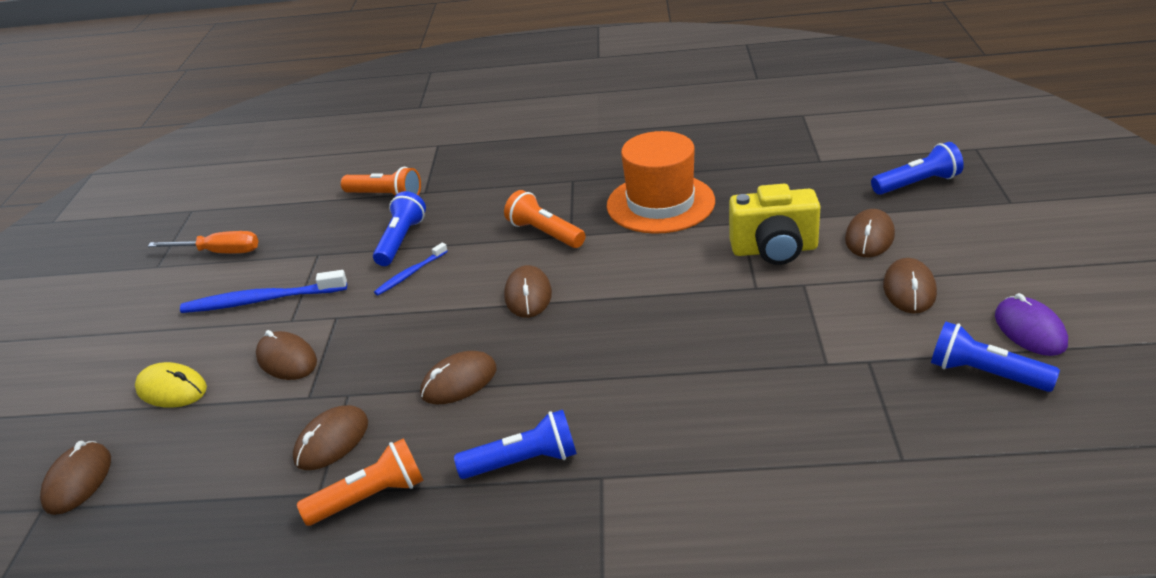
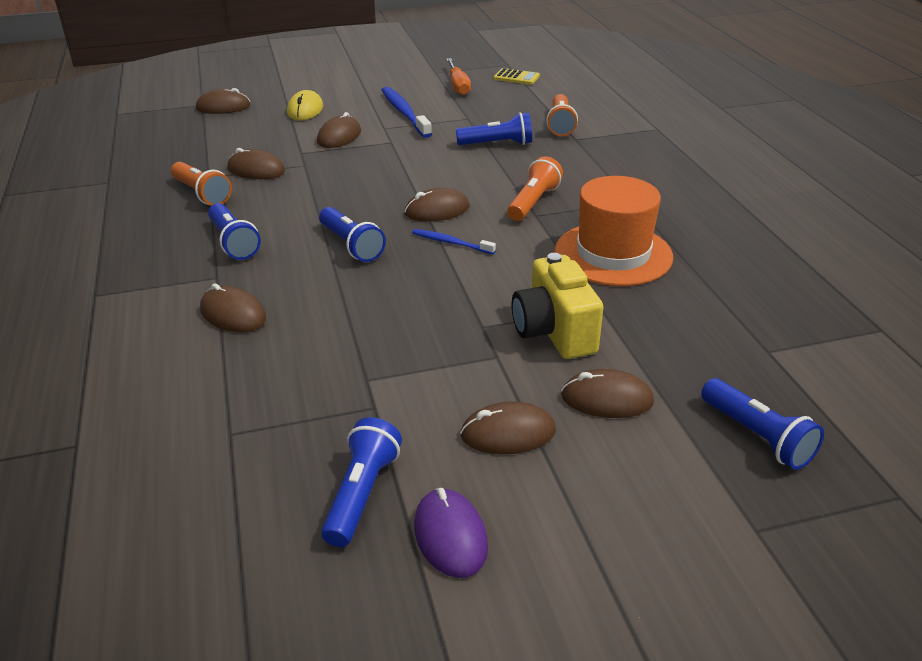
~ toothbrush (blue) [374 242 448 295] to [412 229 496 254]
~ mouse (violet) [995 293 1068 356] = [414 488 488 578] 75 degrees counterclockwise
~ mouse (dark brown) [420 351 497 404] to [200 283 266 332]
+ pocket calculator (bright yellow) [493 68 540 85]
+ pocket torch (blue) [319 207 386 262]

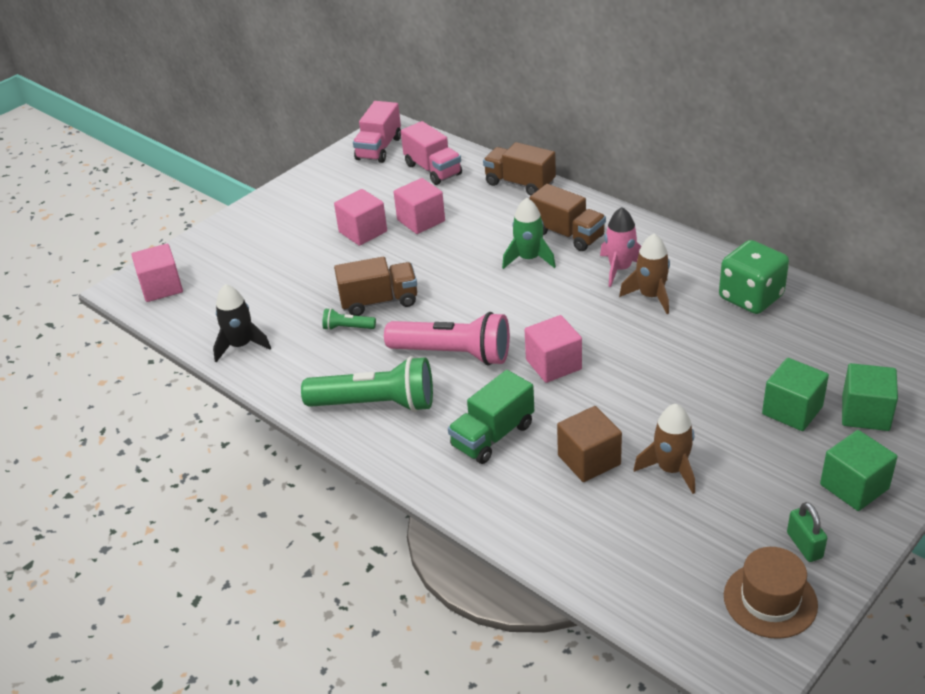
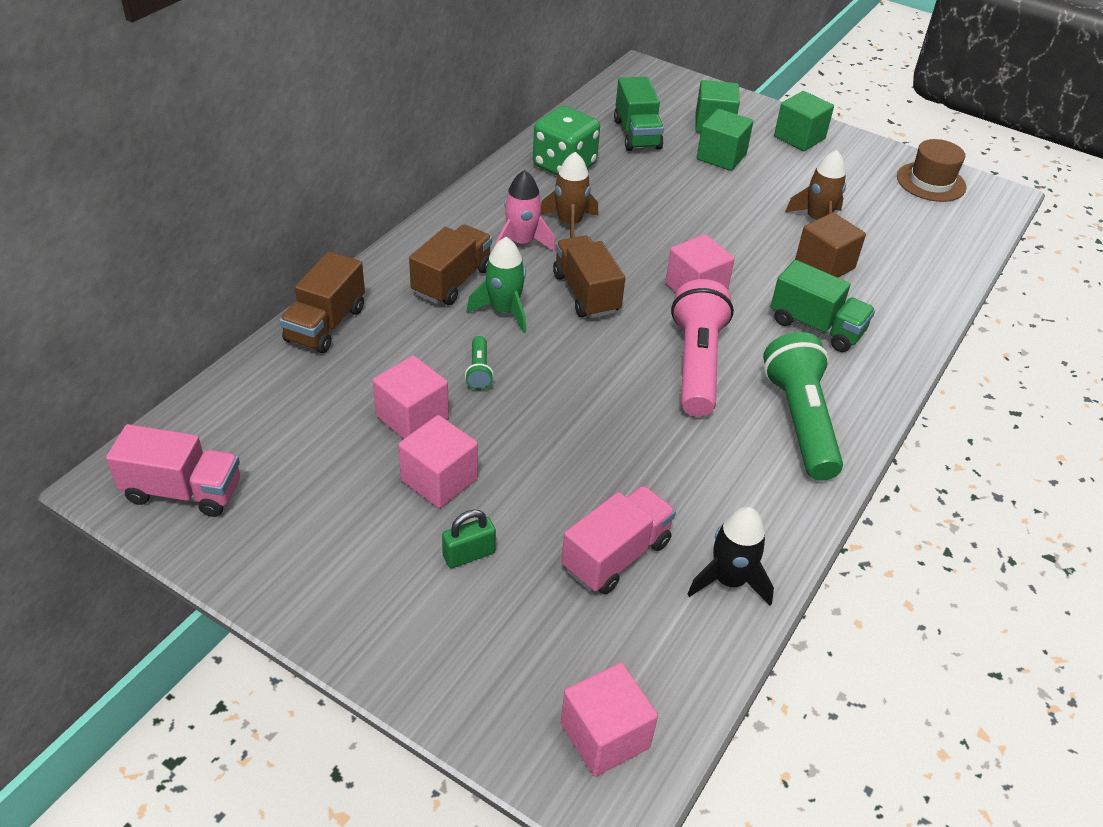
~ lorry (pink) [401 121 462 185] to [561 486 676 594]
~ lorry (dark brown) [334 257 417 316] to [553 235 625 318]
~ pocket torch (emerald) [322 308 376 331] to [465 336 494 390]
~ padlock (emerald) [787 502 827 562] to [442 510 496 568]
+ lorry (emerald) [614 77 664 151]

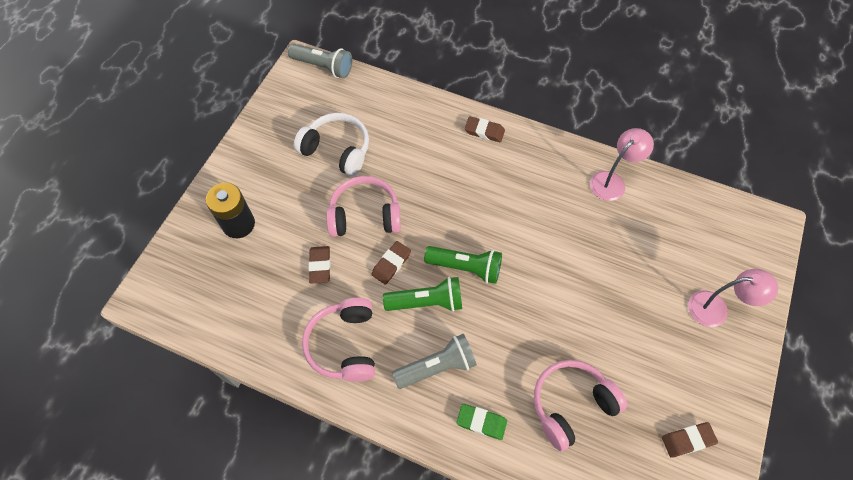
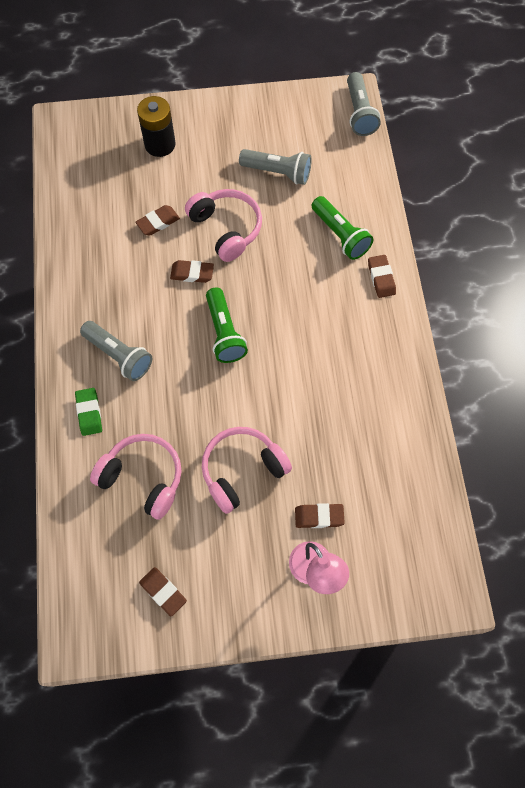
~ headphones (snow-white) [294 113 369 176] to pocket torch (ash-grey) [239 149 312 185]
- reading lamp (pink) [590 128 654 201]
~ pocket torch (emerald) [383 277 462 312] to [312 196 373 260]
~ headphones (pink) [302 298 375 382] to [202 427 292 514]
+ pencil eraser (dark brown) [295 503 345 528]

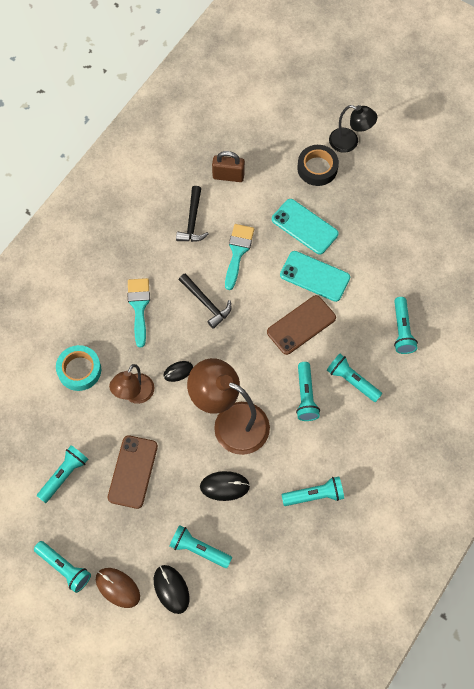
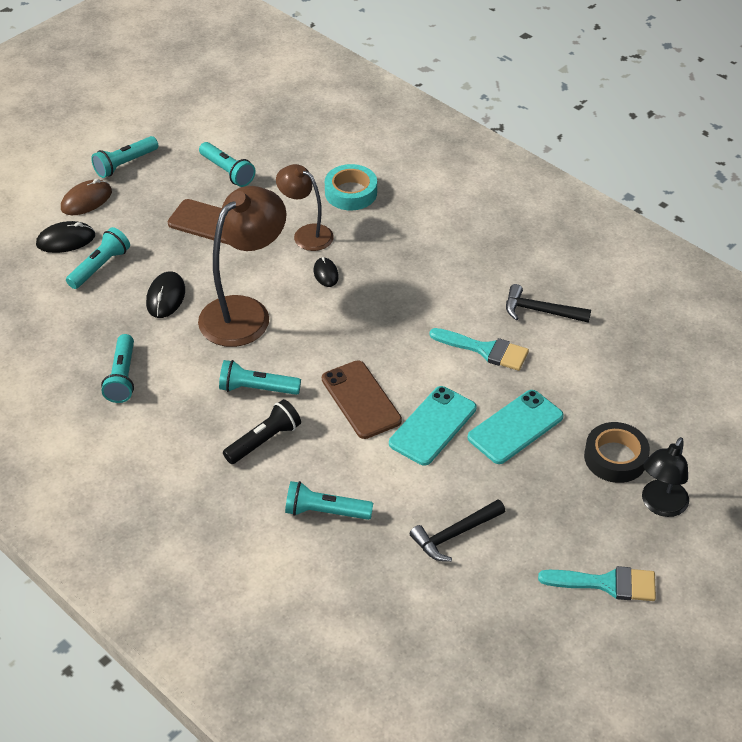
- padlock (dark brown) [212 151 245 182]
~ claw hammer (black) [179 274 232 329] to [410 499 505 562]
~ paintbrush (teal) [128 278 150 347] to [538 566 656 601]
~ pocket torch (teal) [327 354 382 402] to pocket torch (black) [223 399 301 464]

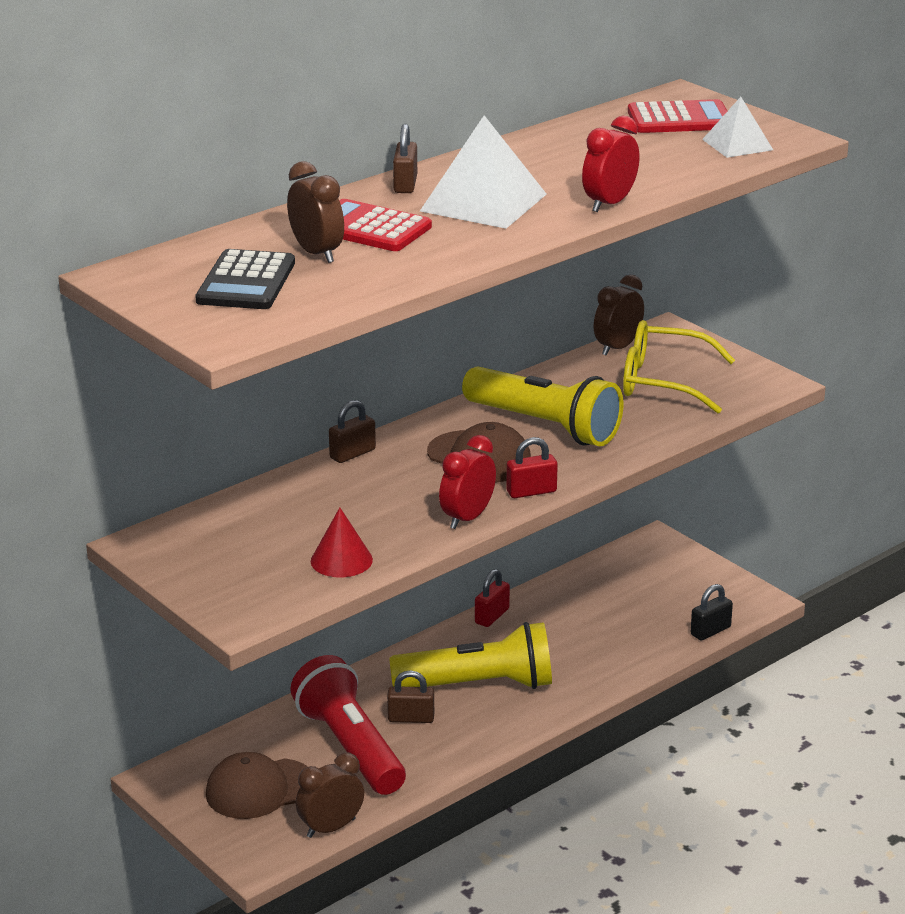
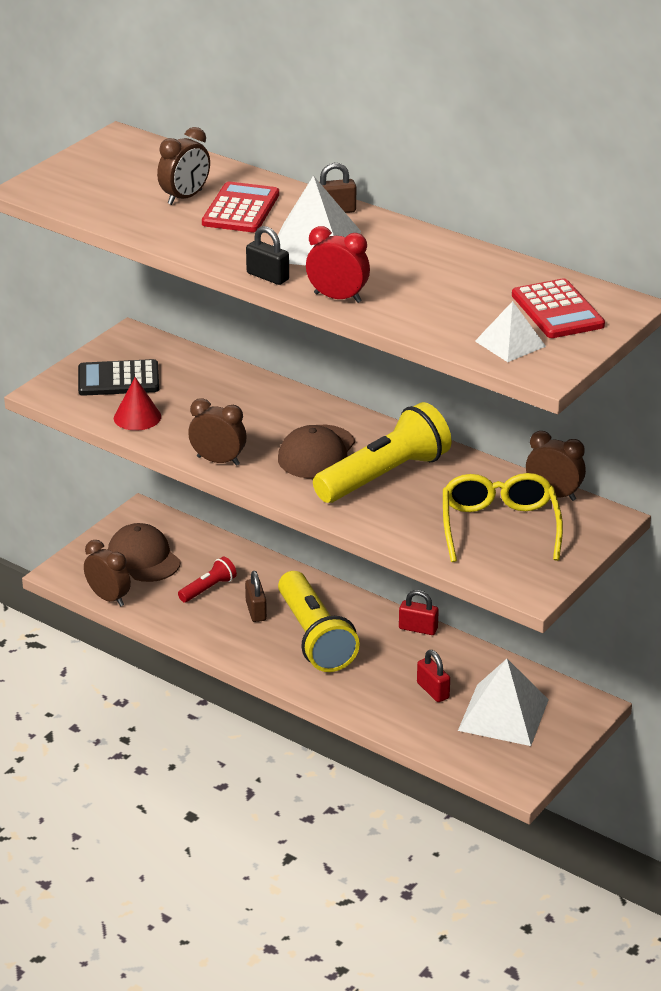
~ pocket calculator (black) [195 249 295 309] to [78 359 159 396]
~ pocket torch (bright yellow) [462 367 623 446] = [313 402 452 503] 150 degrees counterclockwise
- padlock (dark brown) [329 400 376 463]
~ clock (scarlet) [439 435 496 529] to clock (dark brown) [188 398 247 466]
~ padlock (scarlet) [506 437 558 498] to [417 650 450 702]
~ padlock (black) [691 584 733 640] to [246 226 289 285]
~ pocket torch (scarlet) [290 655 406 795] = [178 557 237 602] x0.47
+ solid pyramid (snow-white) [458 659 549 746]

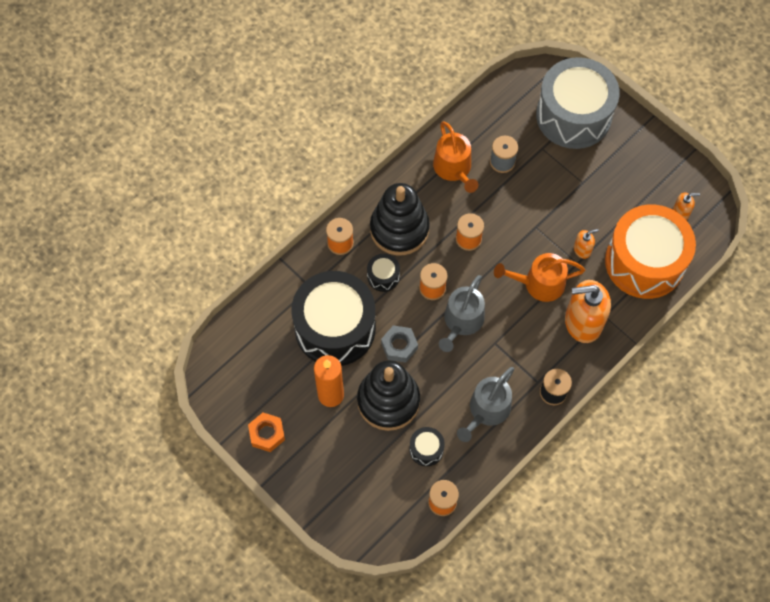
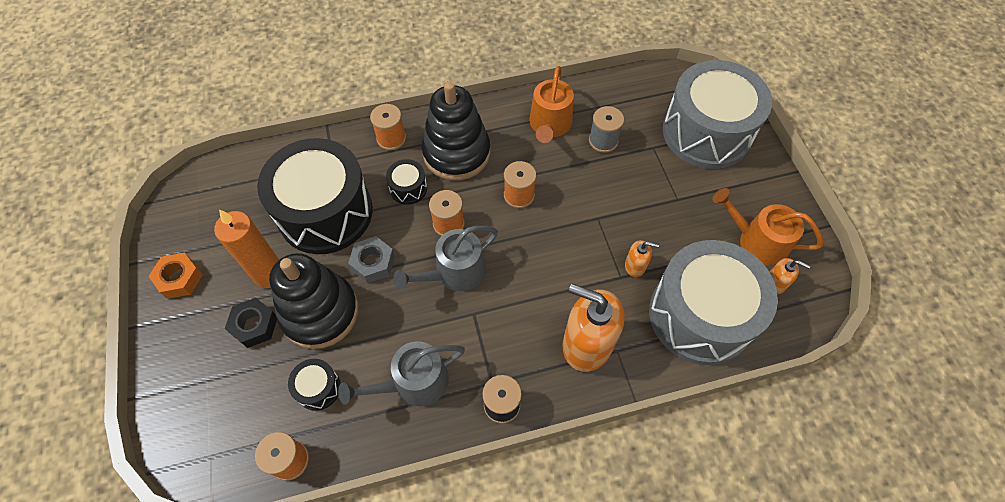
~ snare drum (orange-coloured) [605 205 696 299] to snare drum (ash-grey) [649 240 778 365]
~ sprinkling can (orange-coloured) [494 253 585 302] to [712 188 823 266]
+ hexagon nut (black) [225 298 277 348]

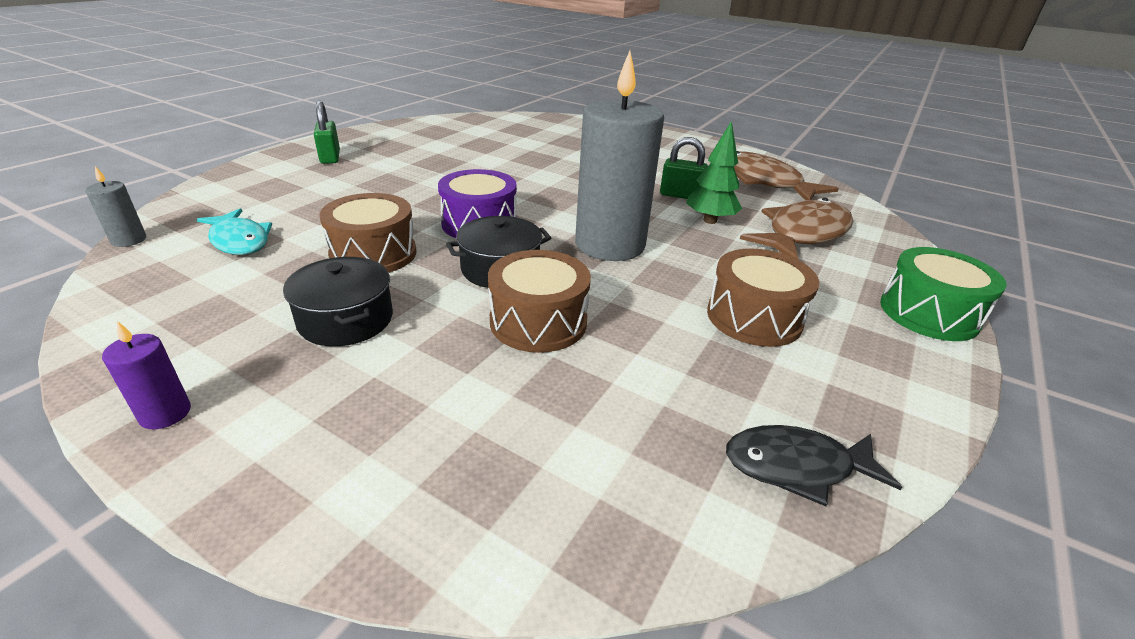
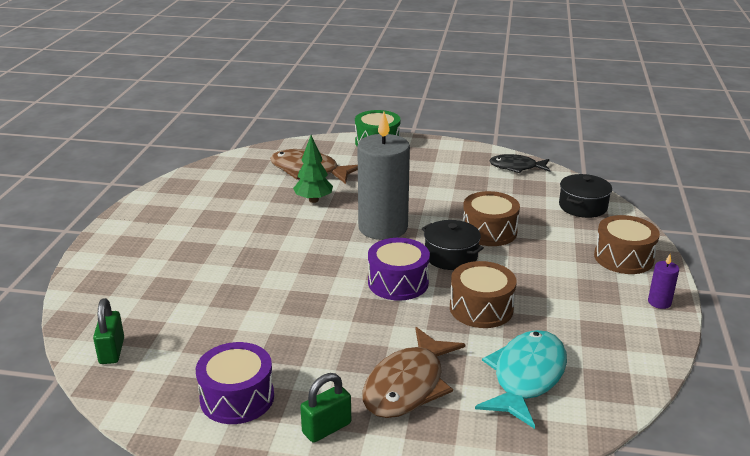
~ padlock (emerald) [660 137 708 199] to [93 298 124 364]
~ fish (dark brown) [734 151 839 200] to [362 327 465 418]
- wax candle (ash-grey) [85 166 146 247]
~ fish (teal) [196 208 272 255] = [475 330 567 429] x1.54
~ snare drum (dark brown) [707 248 819 347] to [594 215 660 274]
~ pot (black) [283 257 393 346] to [559 174 612 218]
~ fish (black) [726 425 902 506] = [489 154 550 173] 120 degrees clockwise
+ snare drum (violet) [196 342 274 424]

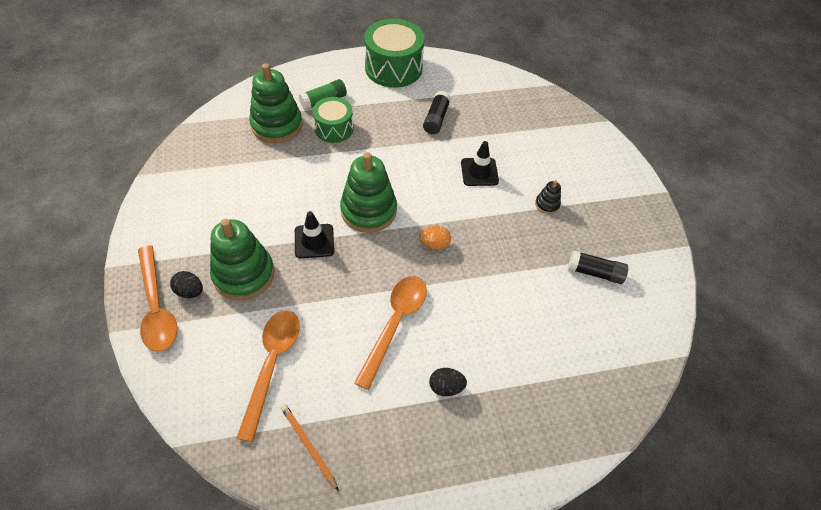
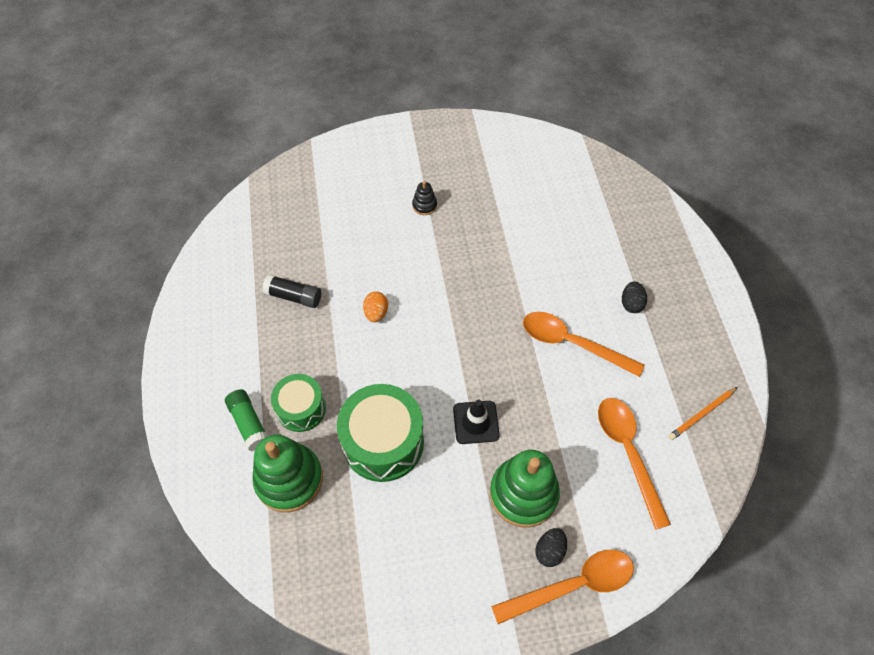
~ snare drum (emerald) [364 18 425 88] to [337 384 424 482]
- road cone (black) [461 141 499 186]
- ring stacker (emerald) [340 152 397 233]
~ egg (orange-coloured) [419 226 451 250] to [363 291 388 322]
- stick of glue (black) [568 250 628 284]
~ spoon (orange-coloured) [236 310 300 442] = [598 398 671 530] 60 degrees clockwise

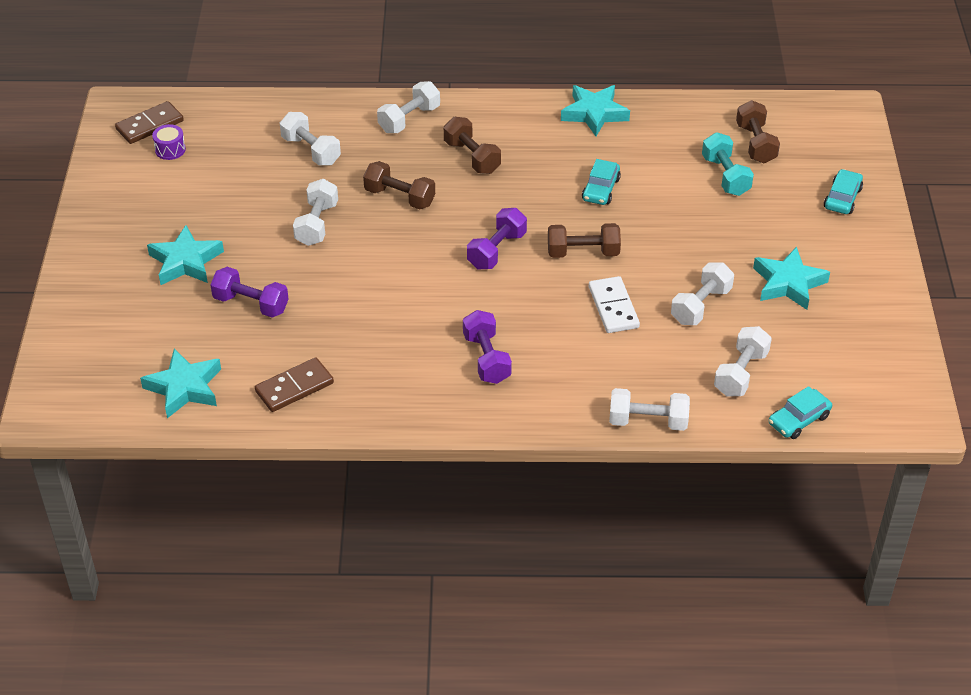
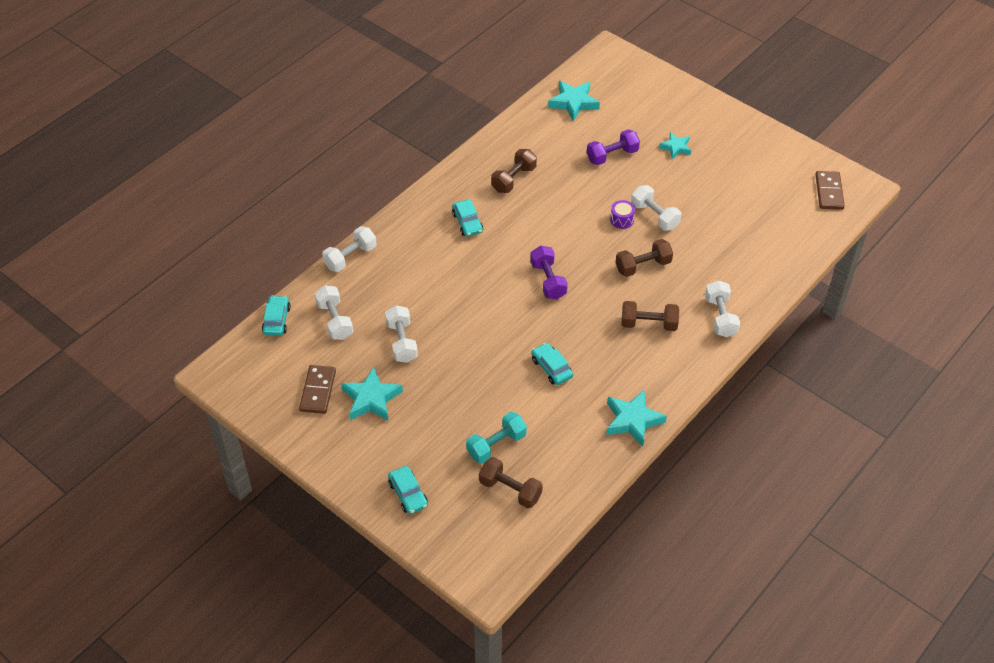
- dumbbell (snow-white) [280 112 341 165]
~ snare drum (violet) [152 124 186 160] to [610 200 635 229]
~ dumbbell (teal) [702 132 754 196] = [466 412 527 464] 60 degrees counterclockwise
~ dumbbell (dark brown) [548 223 621 258] to [491 149 537 193]
~ star shape (teal) [147 225 224 285] = [659 132 691 159] x0.62
- domino tile (snow-white) [589 276 640 333]
~ dumbbell (violet) [463 310 512 384] to automobile (teal) [452 199 483 237]
~ domino tile (dark brown) [255 357 334 412] to [299 365 336 414]

